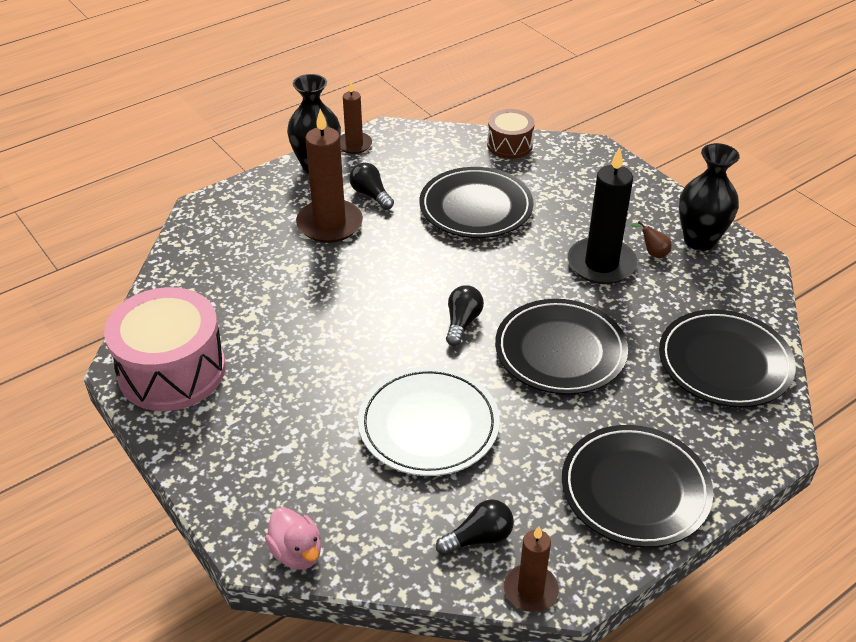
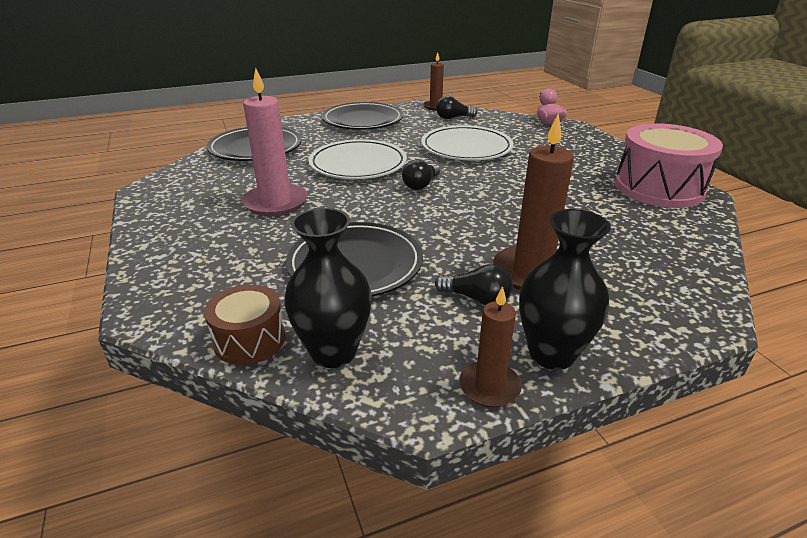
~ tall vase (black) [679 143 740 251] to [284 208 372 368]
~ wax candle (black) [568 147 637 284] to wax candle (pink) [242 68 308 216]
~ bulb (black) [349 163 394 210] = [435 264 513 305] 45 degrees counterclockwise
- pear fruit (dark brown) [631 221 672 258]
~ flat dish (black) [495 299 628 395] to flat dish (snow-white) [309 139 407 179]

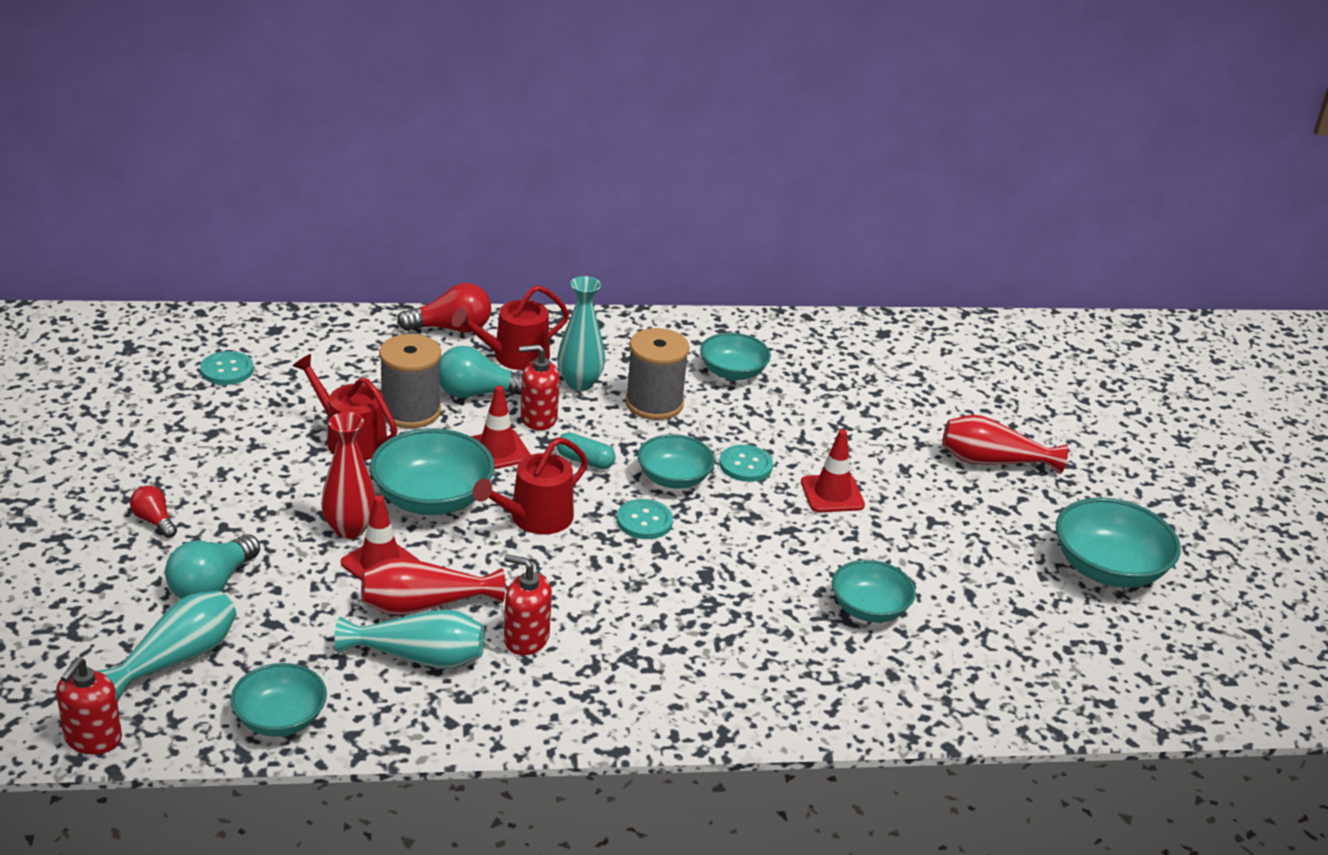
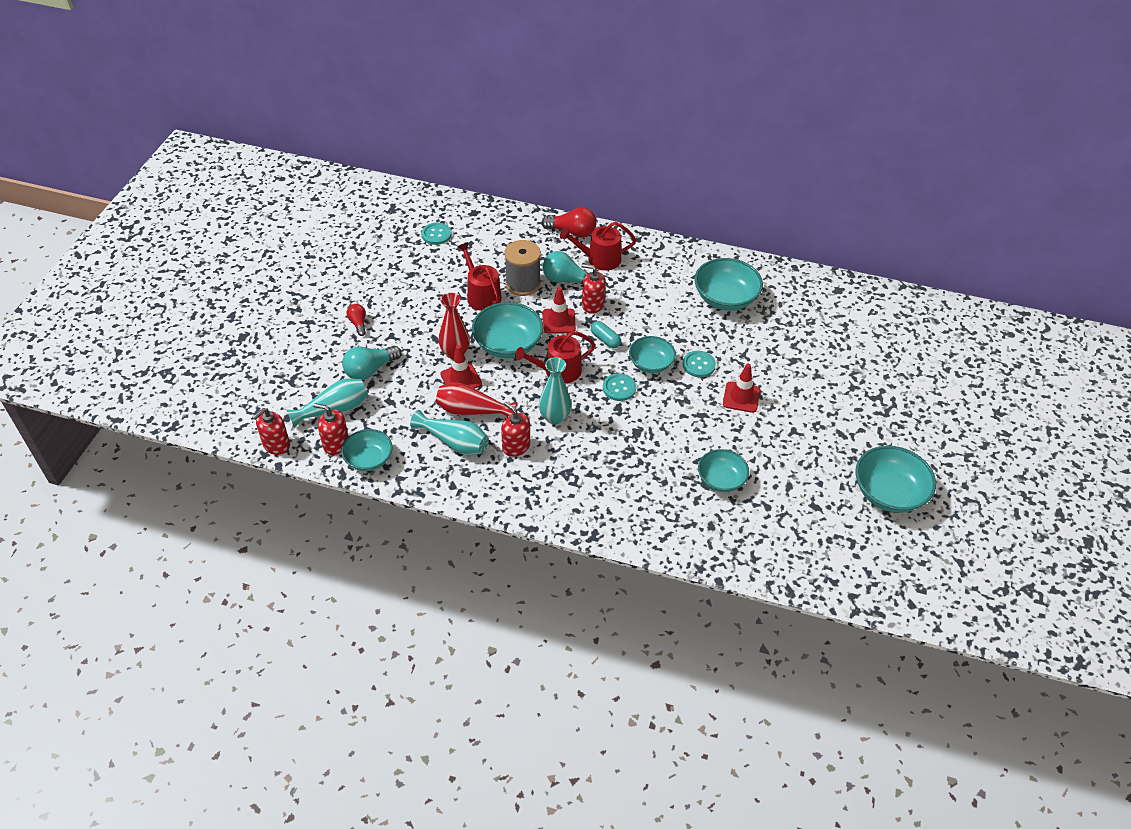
~ tall vase (teal) [557 276 605 391] to [539 357 571 424]
- spool (ash-grey) [625 328 690 420]
~ deep dish (teal) [700 333 771 381] = [694 258 763 311] x1.53
- tall vase (scarlet) [942 415 1068 474]
+ pump bottle (scarlet) [313 403 349 455]

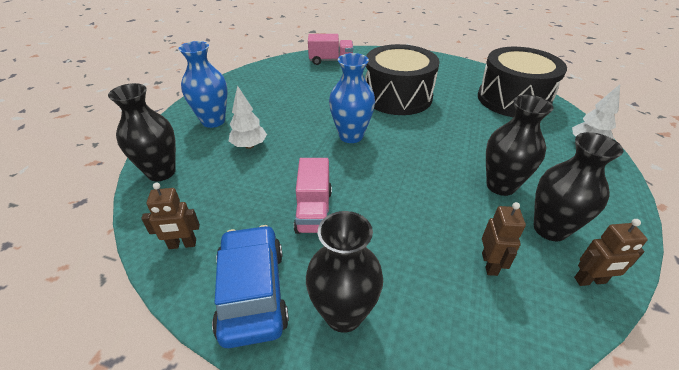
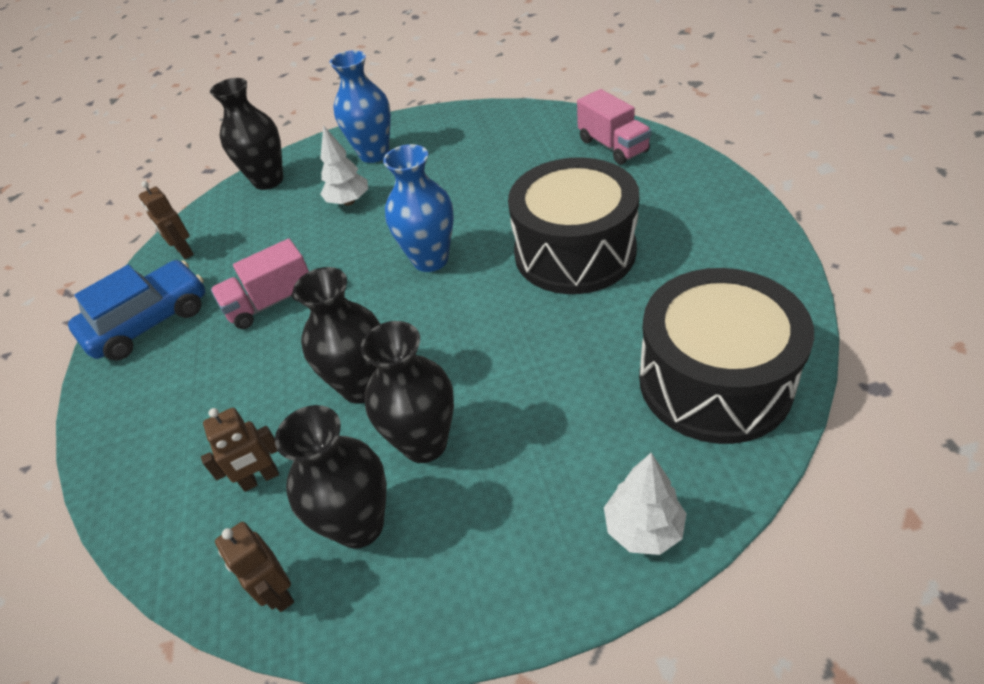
~ tall vase (black) [306 211 383 333] to [293 267 380 404]

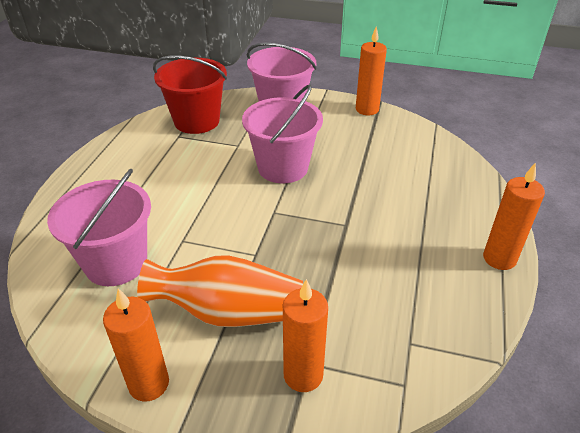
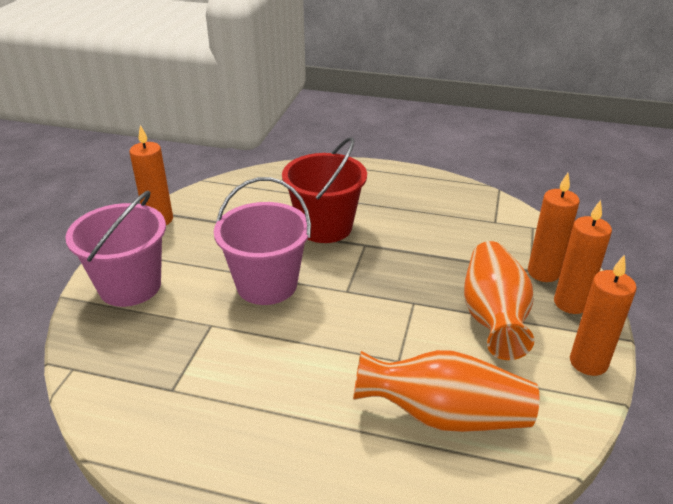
~ sand bucket (scarlet) [153 56 227 134] to [282 137 367 243]
~ wax candle (orange-coloured) [483 163 545 270] to [554 200 612 314]
~ sand bucket (pink) [47 169 151 286] to tall vase (orange-coloured) [353 350 540 432]

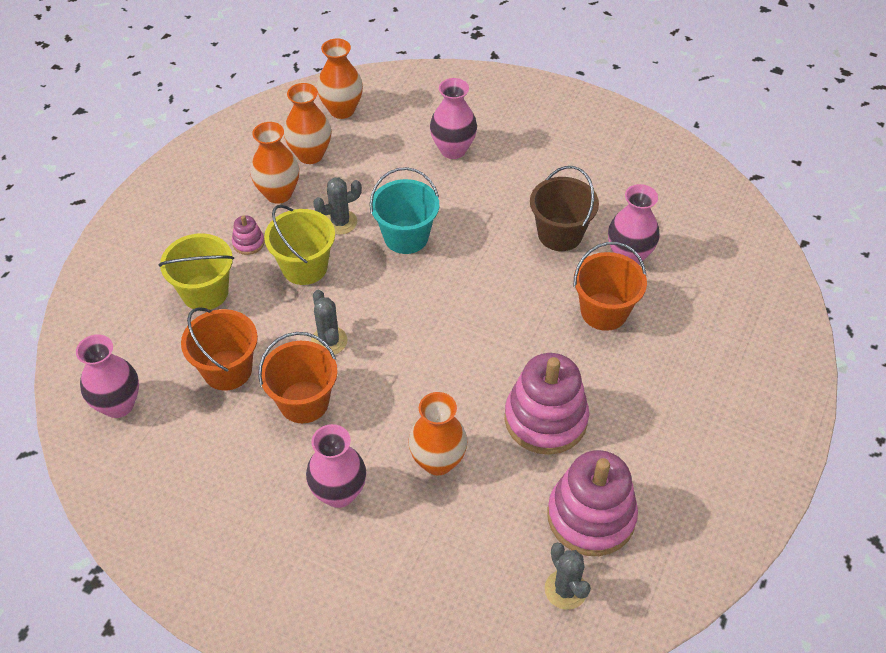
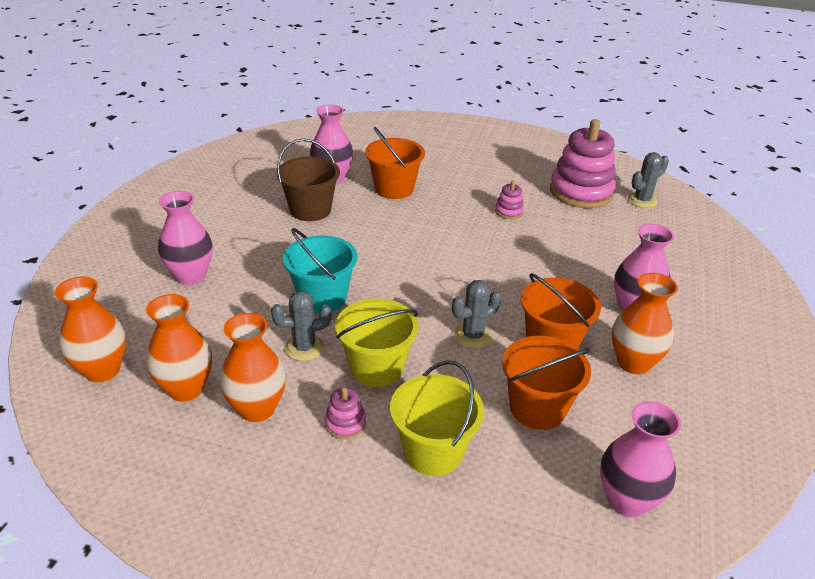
~ cactus (ash-grey) [313 178 362 235] = [271 291 332 361] 75 degrees counterclockwise
~ ring stacker (pink) [505 353 589 455] = [495 181 524 219] x0.43
~ tall vase (orange-coloured) [408 392 467 475] to [612 273 678 374]

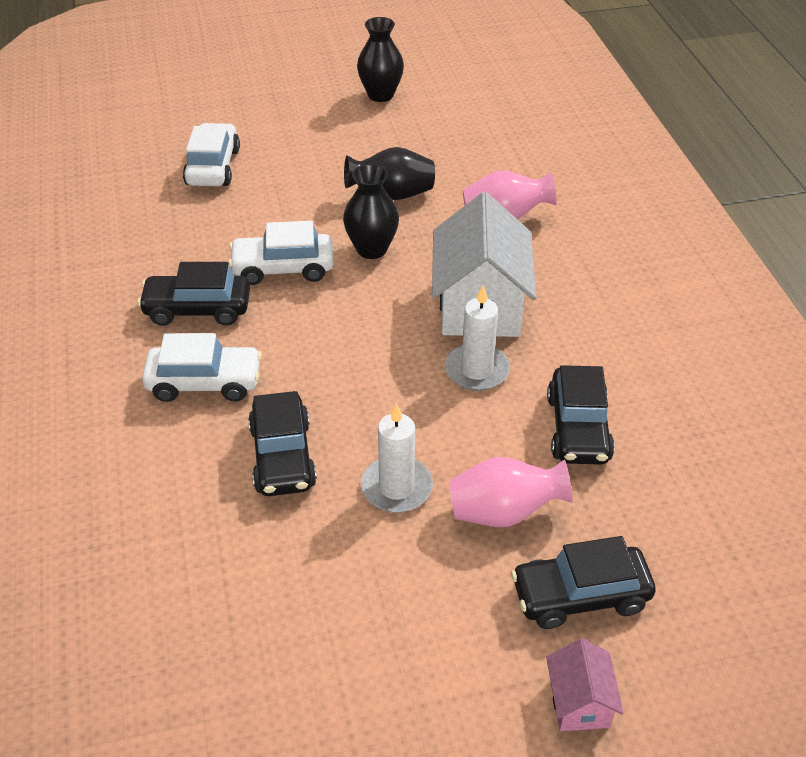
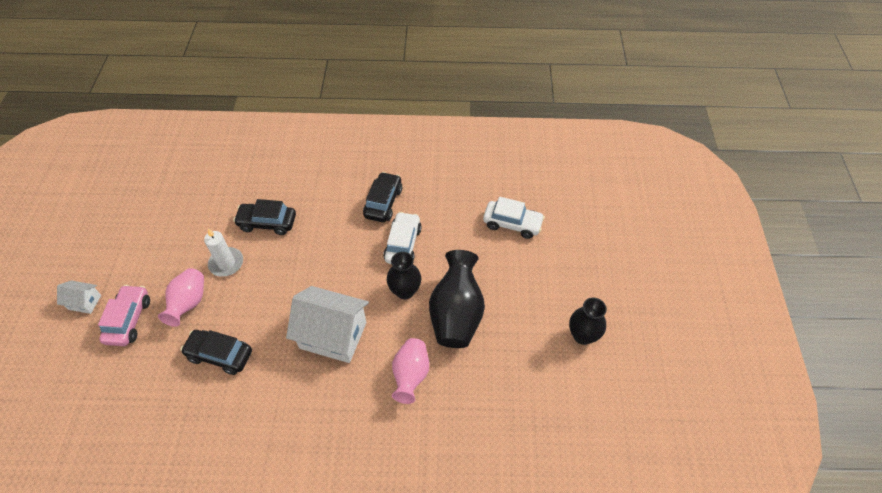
~ tall vase (black) [344 147 435 200] = [429 250 485 348] x1.56
- wax candle (snow-white) [445 286 510 391]
- automobile (snow-white) [142 333 262 402]
~ automobile (black) [511 536 656 629] to automobile (pink) [98 285 150 346]
~ house (pink) [546 638 624 731] to house (snow-white) [57 280 101 314]

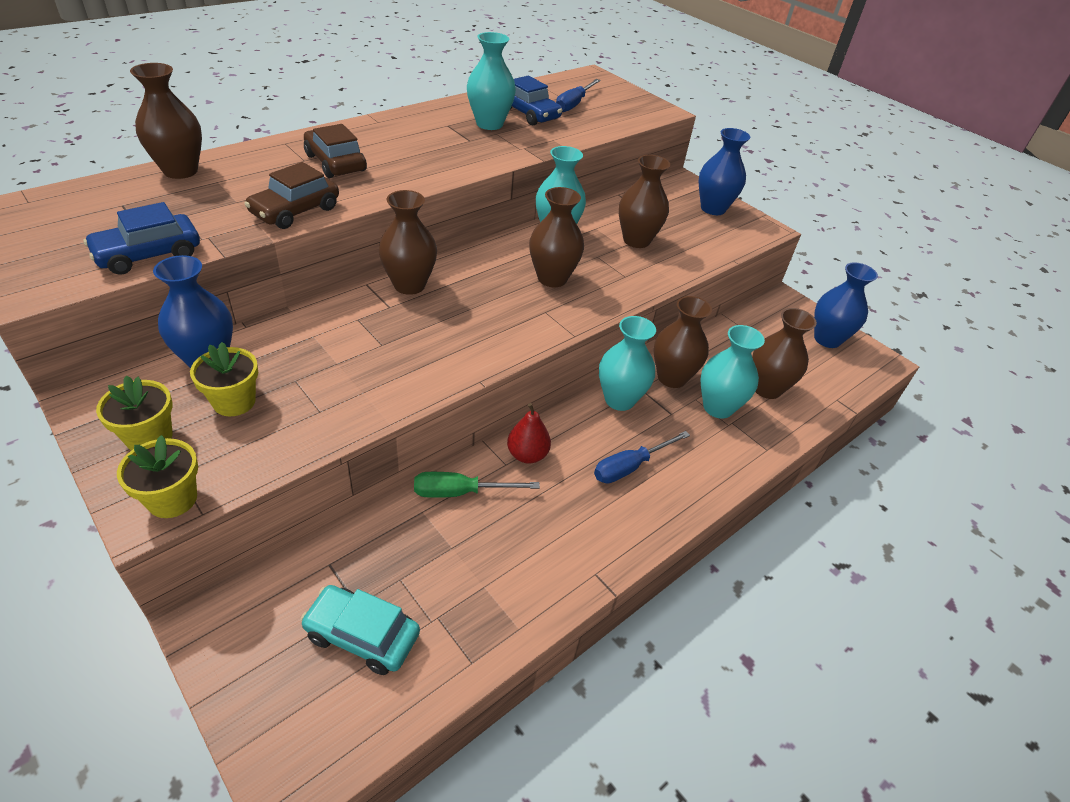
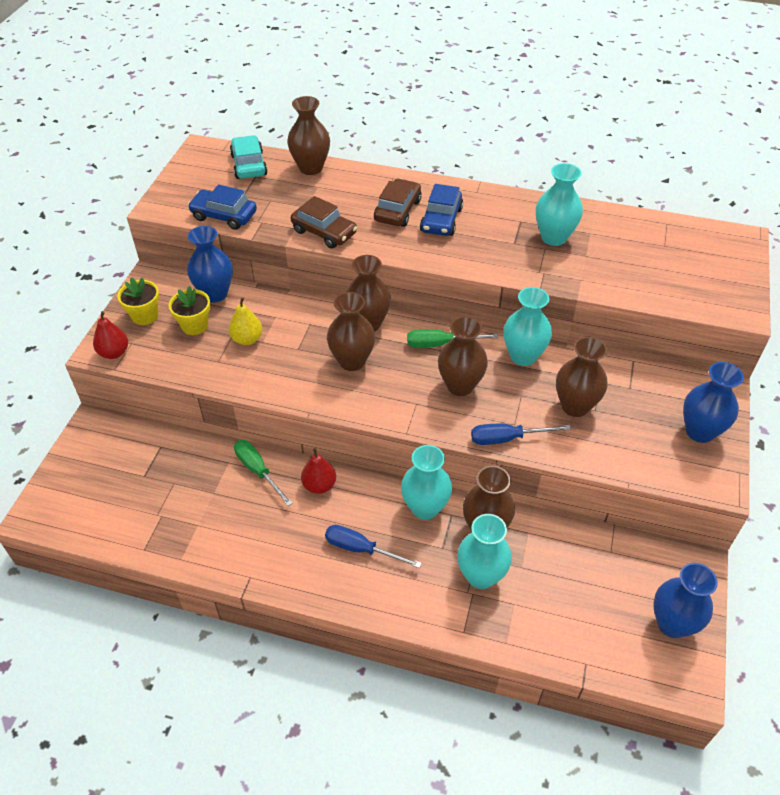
~ automobile (blue) [510 76 562 125] to [420 184 463 236]
~ flat screwdriver (blue) [556 79 601 112] to [471 423 571 445]
~ automobile (dark brown) [244 162 339 229] = [291 196 357 249] 150 degrees counterclockwise
~ tall vase (dark brown) [752 308 817 399] to [327 292 375 371]
~ potted plant (bright yellow) [117 435 198 518] to pear fruit (scarlet) [93 311 128 359]
~ automobile (teal) [300 585 420 675] to [230 135 268 179]
+ pear fruit (bright yellow) [229 297 262 345]
+ flat screwdriver (emerald) [407 329 498 348]

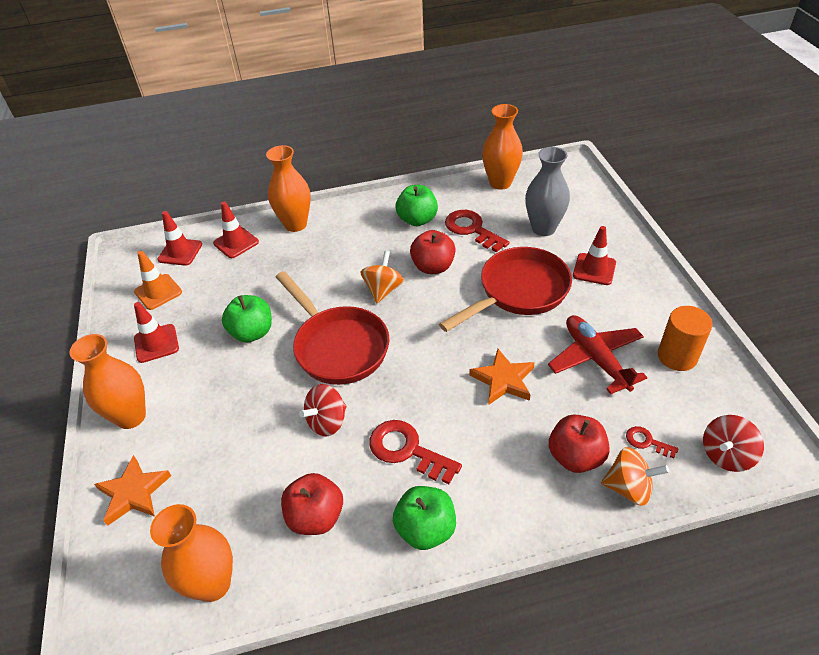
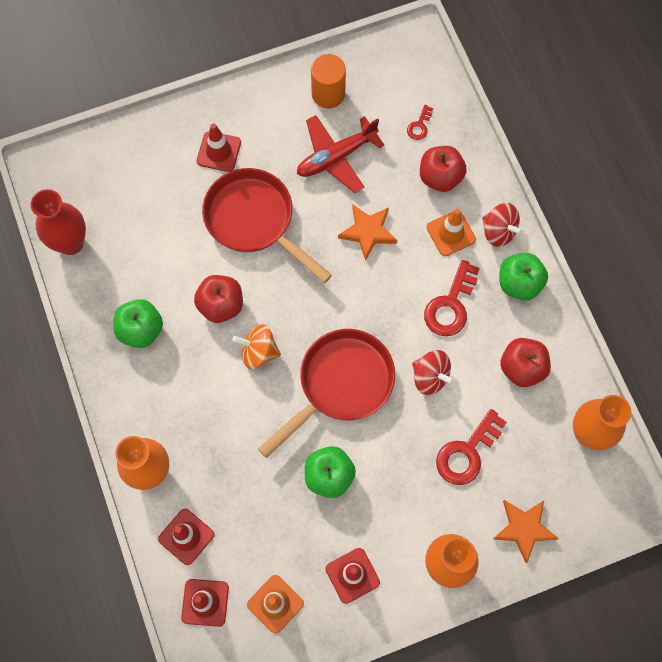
~ tall vase (orange-coloured) [482 104 523 190] to tall vase (scarlet) [31 189 86 255]
- tall vase (ash-grey) [525 147 570 236]
~ door key (scarlet) [445 210 509 252] to [436 409 507 485]
~ spinning top (scarlet) [703 415 764 472] to [482 203 523 247]
- spinning top (orange-coloured) [601 447 669 506]
+ road cone (orange-coloured) [427 208 476 256]

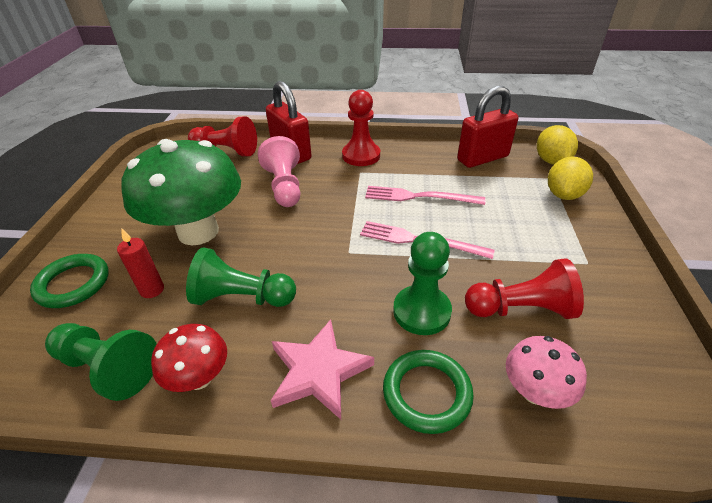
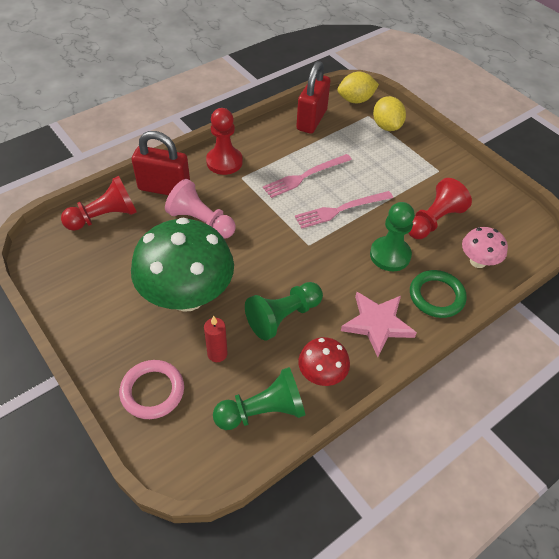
~ lemon (bright yellow) [537 125 578 165] = [338 72 379 103] 60 degrees counterclockwise
~ hoop (emerald) [30 254 109 308] to hoop (pink) [119 360 184 419]

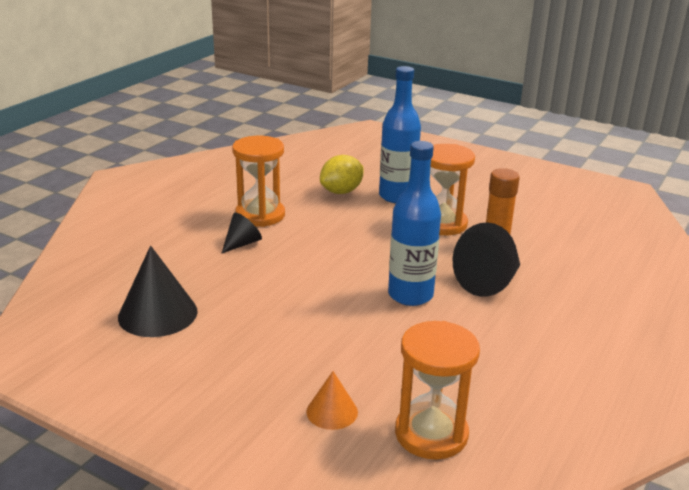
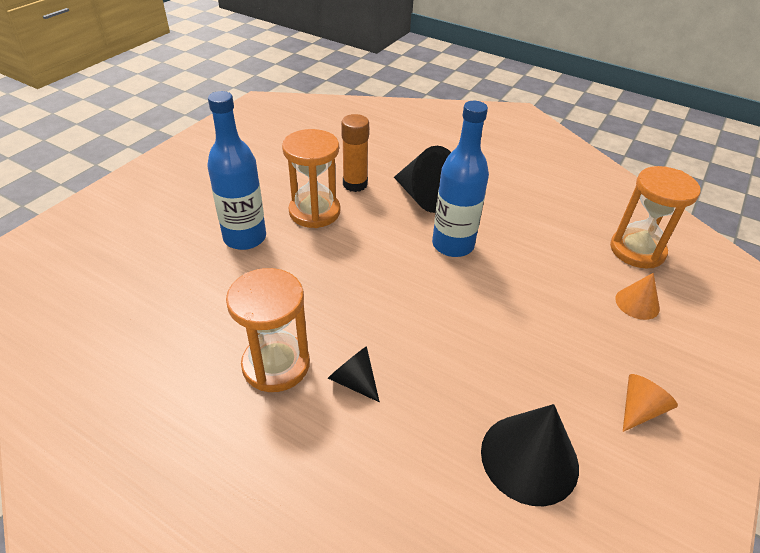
- lemon (bright yellow) [320 155 363 194]
+ cone shape (orange-coloured) [623 374 678 432]

